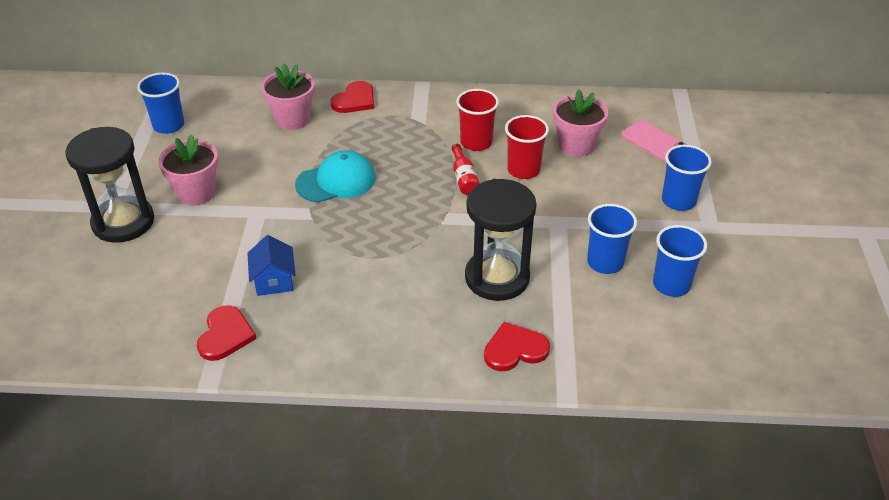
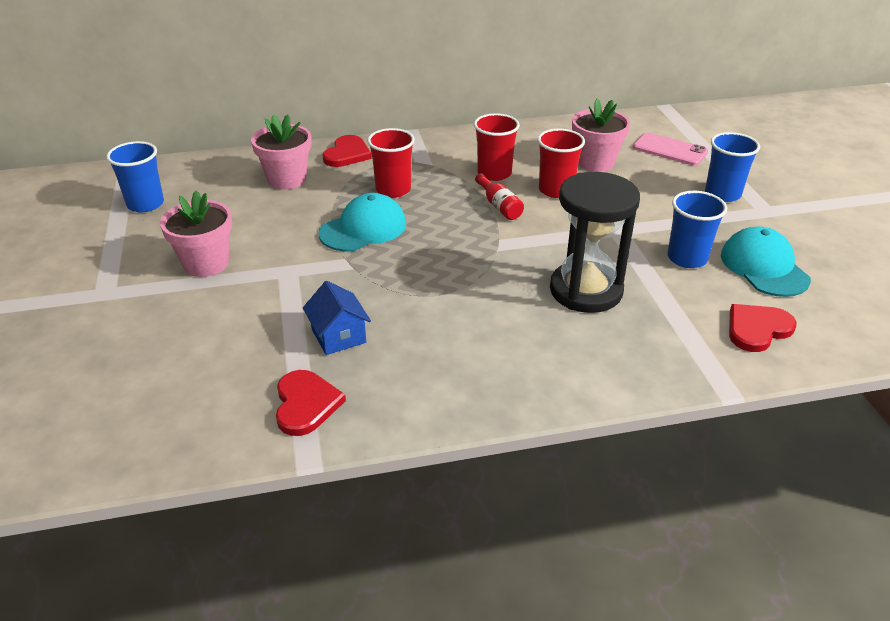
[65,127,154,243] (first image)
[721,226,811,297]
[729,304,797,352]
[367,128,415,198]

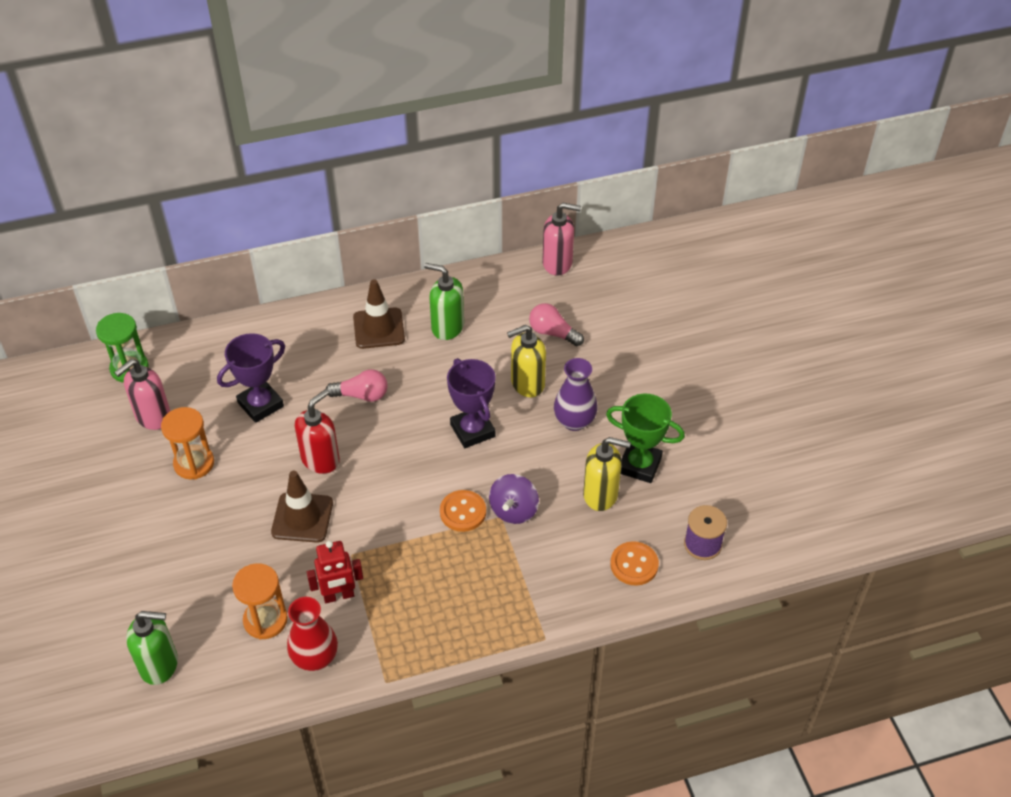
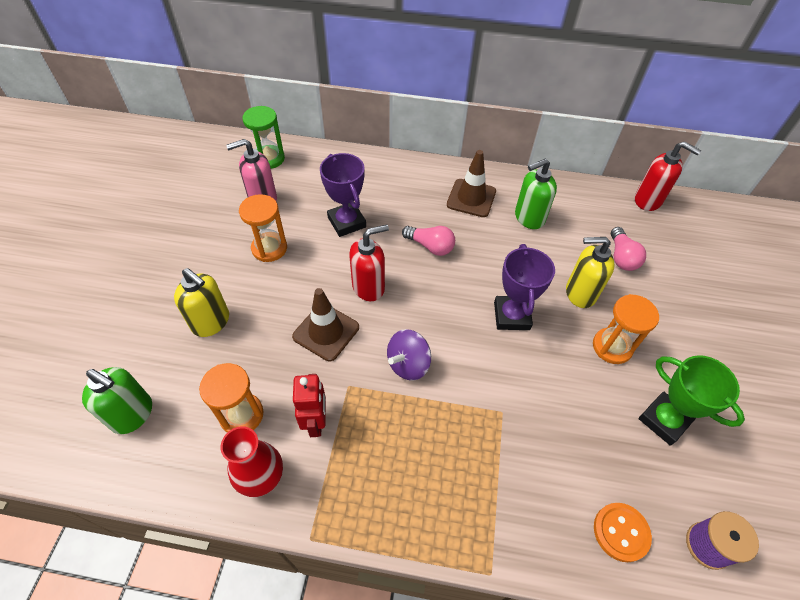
[635,141,701,211]
[515,159,557,229]
[611,227,646,271]
[320,153,366,237]
[593,294,659,364]
[174,268,229,337]
[387,329,431,381]
[440,490,486,532] (first image)
[293,374,326,437]

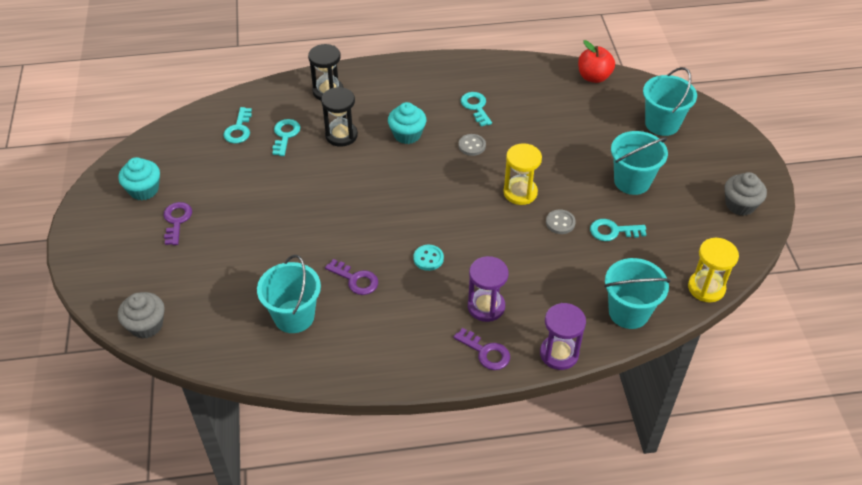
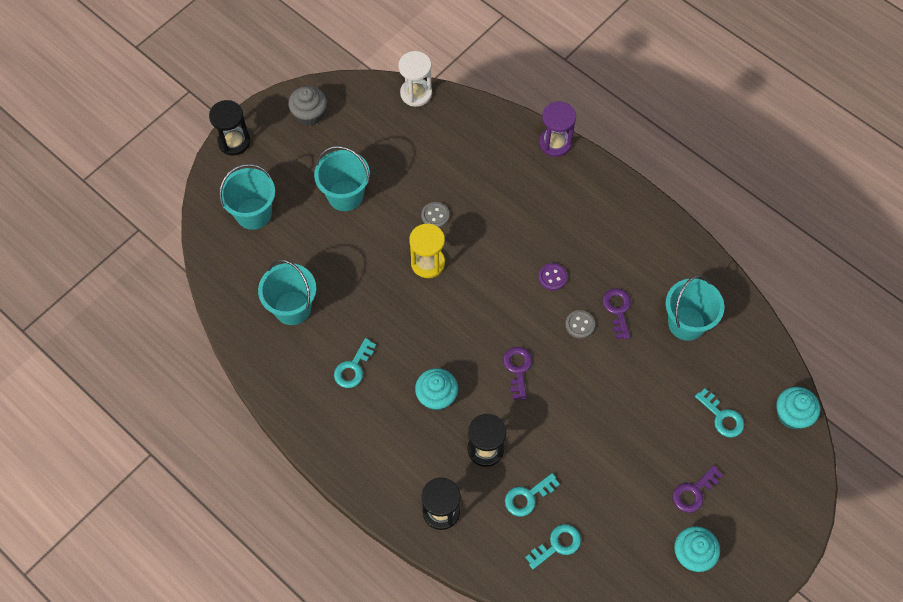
[578,40,615,83] (first image)
[565,310,595,339]
[695,389,744,438]
[398,51,432,107]
[538,263,567,291]
[468,256,509,322] (first image)
[258,260,316,325]
[776,387,820,429]
[503,347,532,400]
[209,100,251,156]

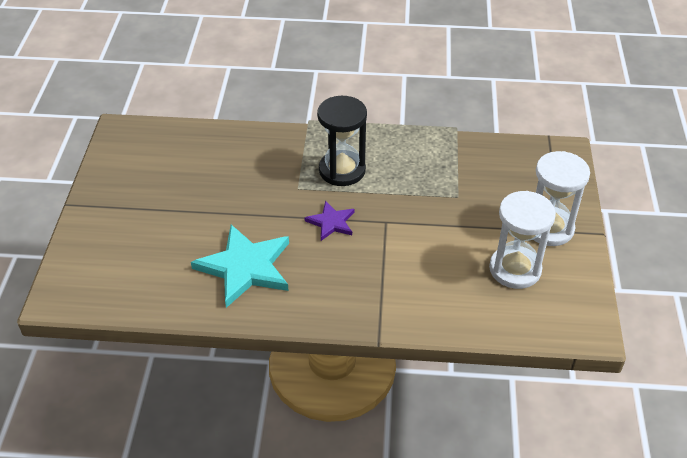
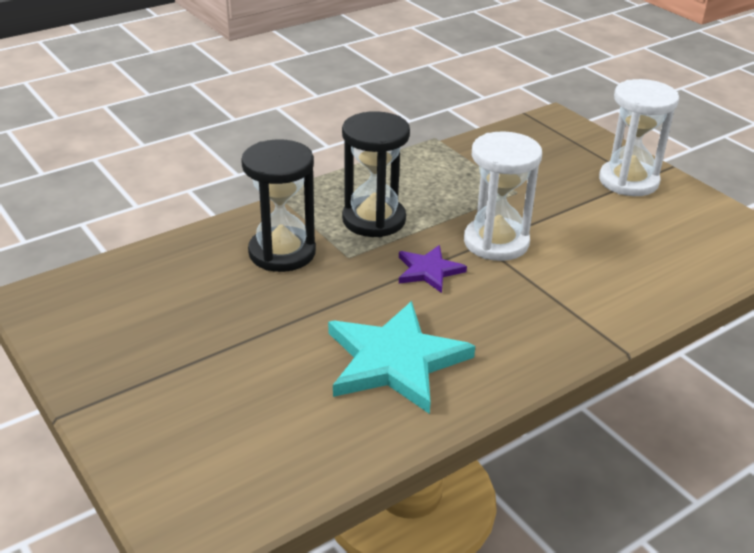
[464,131,542,261]
[241,139,316,272]

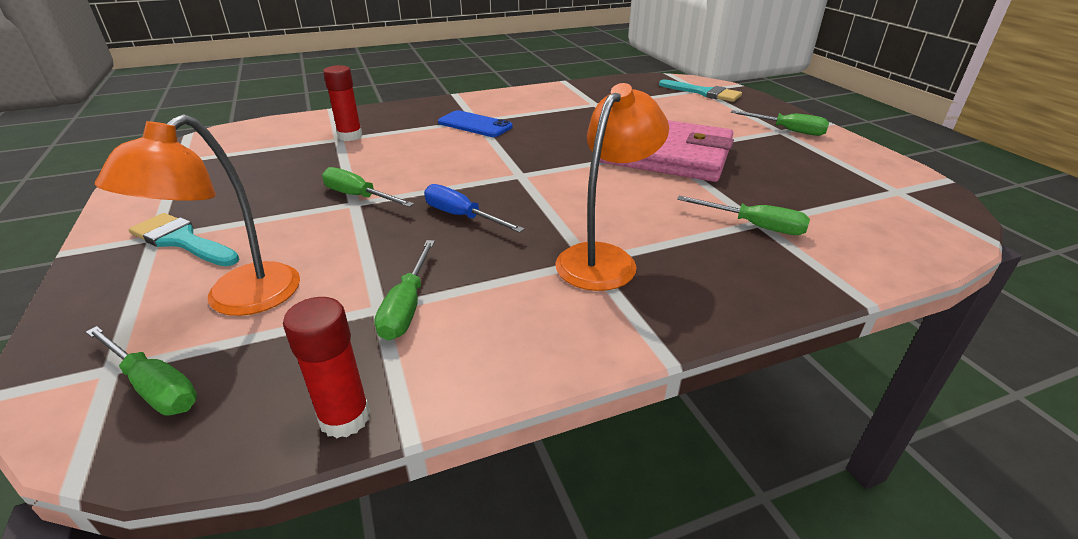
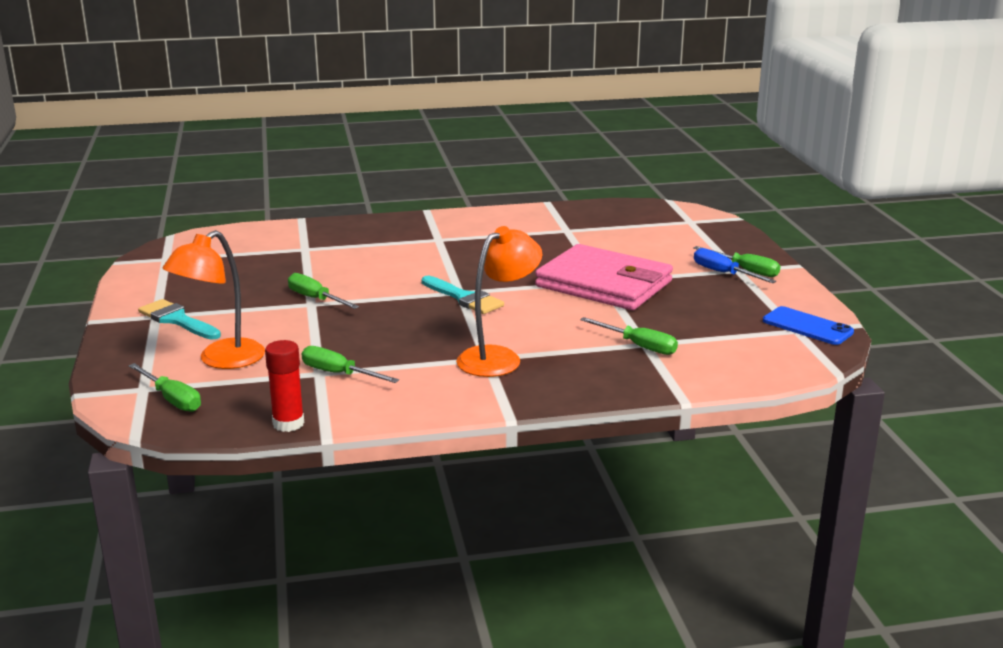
[323,65,363,141] (first image)
[421,276,504,314]
[763,306,854,345]
[694,248,776,283]
[301,346,399,383]

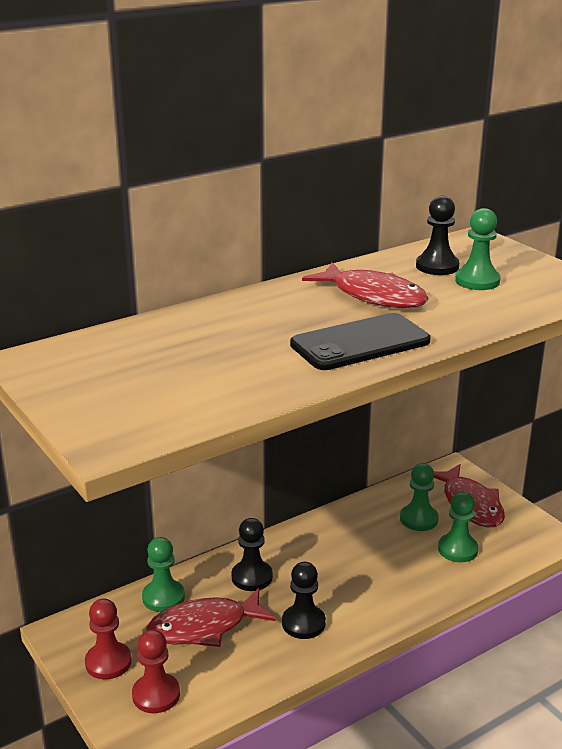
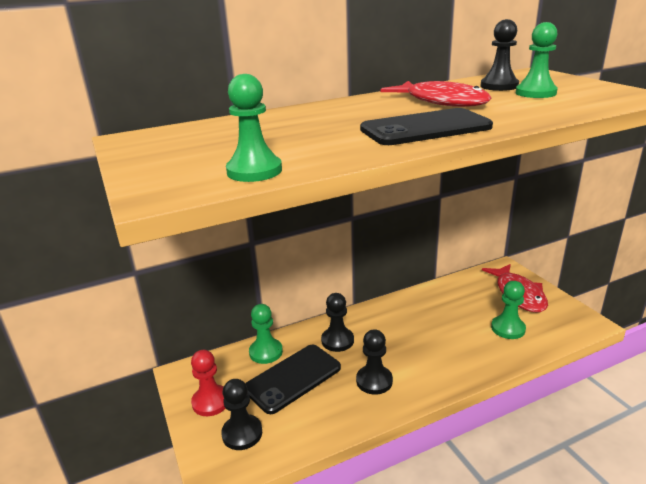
[226,74,282,182]
[245,345,341,414]
[221,379,262,450]

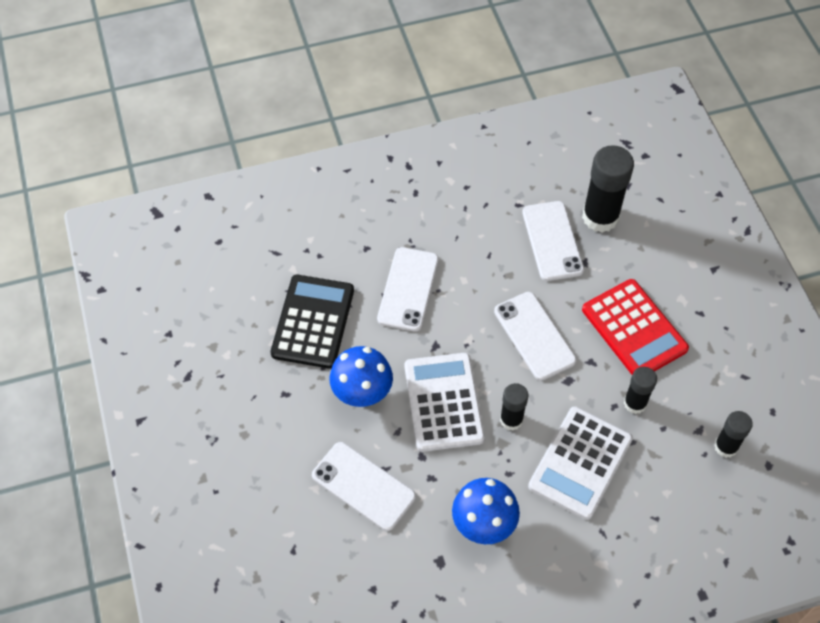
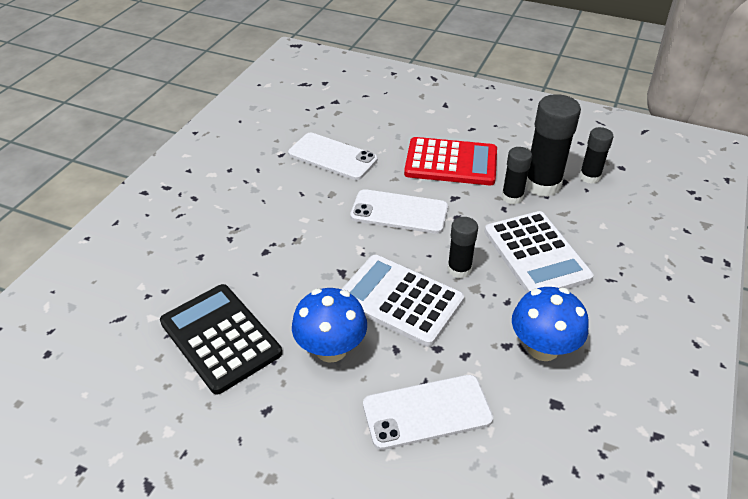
[525,94,581,197]
[377,247,439,332] (first image)

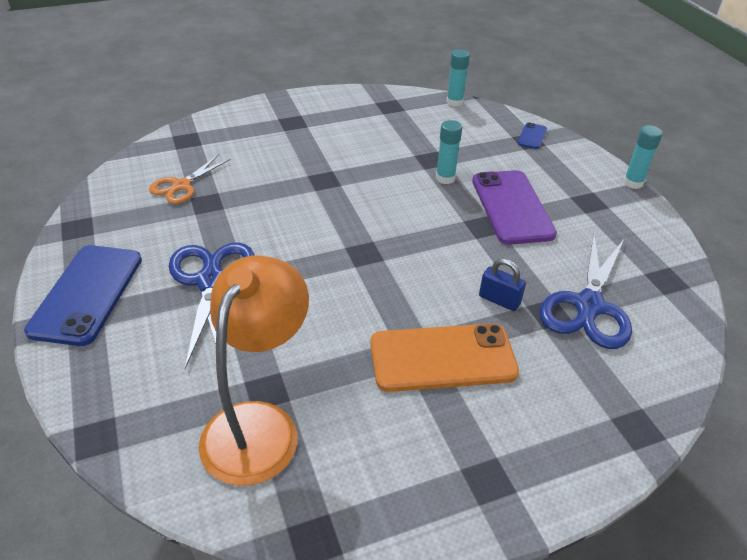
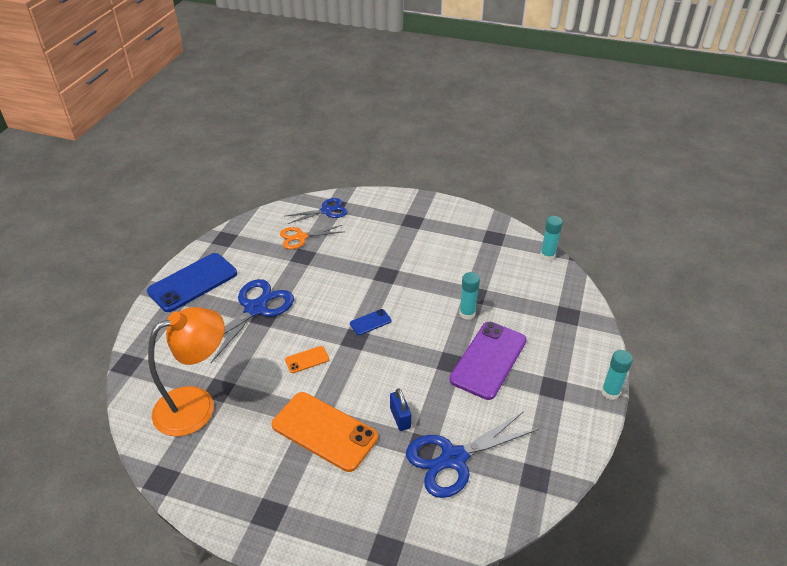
[350,309,391,335]
[286,198,348,224]
[285,346,329,373]

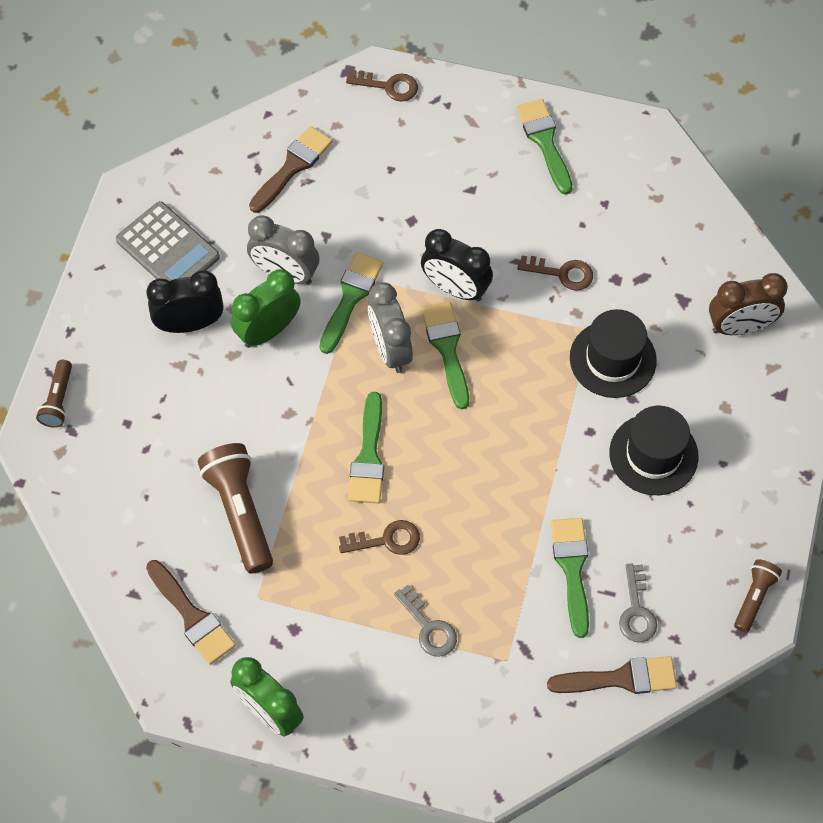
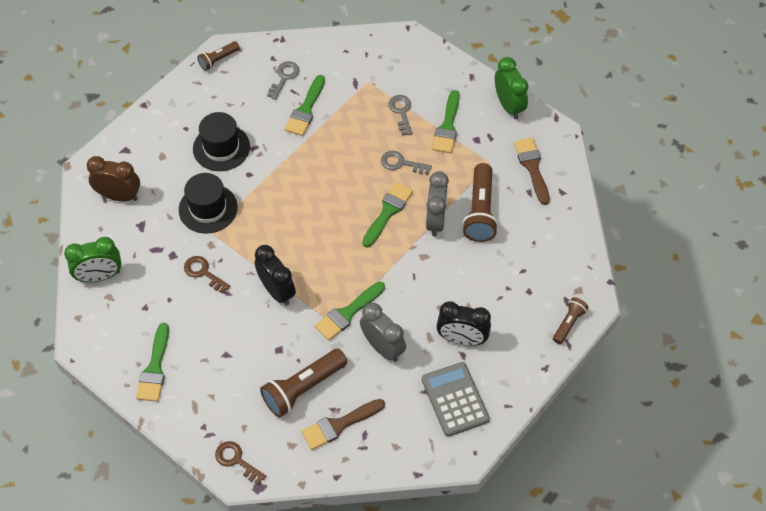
[64,237,121,282]
[426,171,449,237]
[432,90,460,153]
[381,151,432,175]
[547,656,677,694] (first image)
[260,349,347,418]

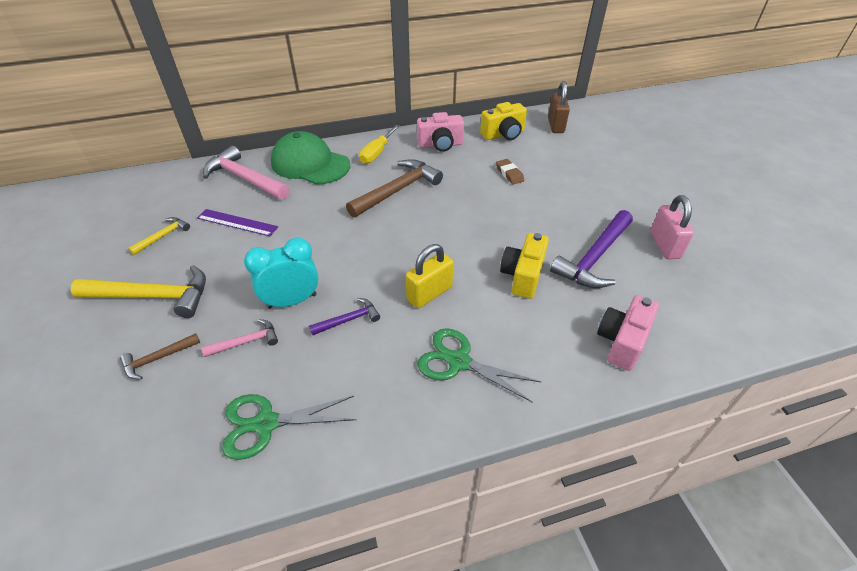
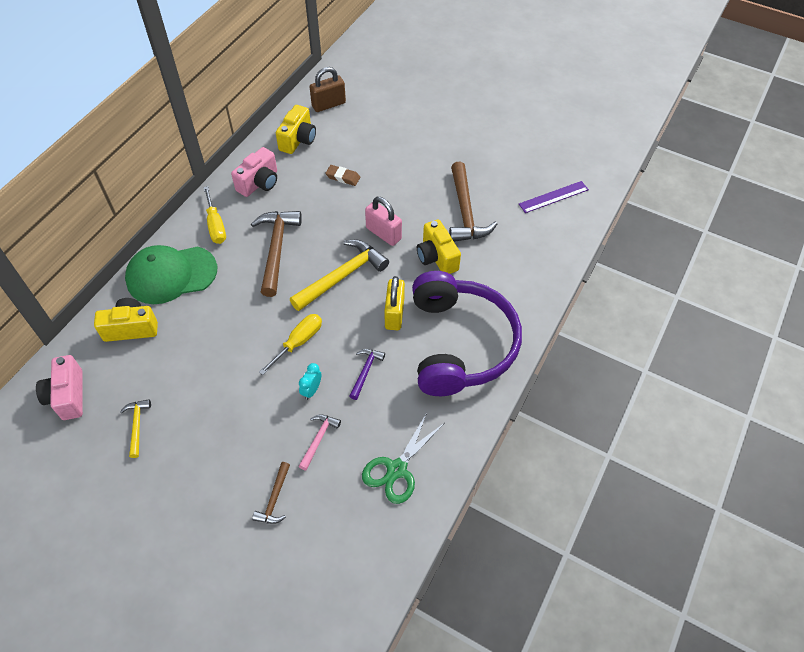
[310,67,346,112]
[94,298,158,342]
[365,197,402,246]
[519,181,589,213]
[449,162,497,242]
[299,363,321,400]
[290,239,389,311]
[36,355,83,420]
[412,271,522,396]
[259,314,322,375]

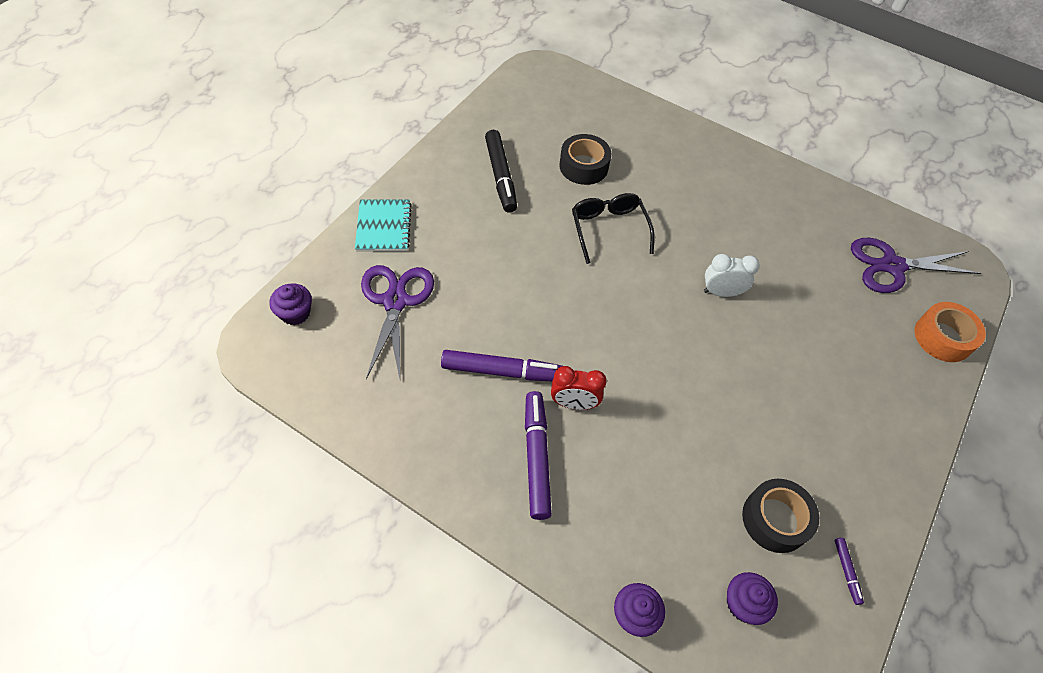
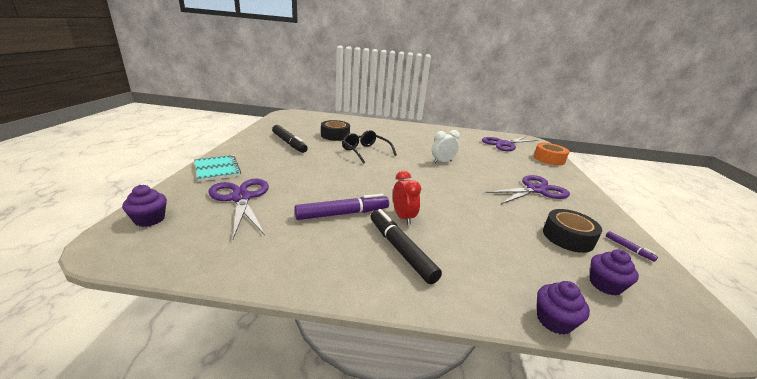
[393,171,421,225]
[370,209,442,284]
[485,175,570,204]

